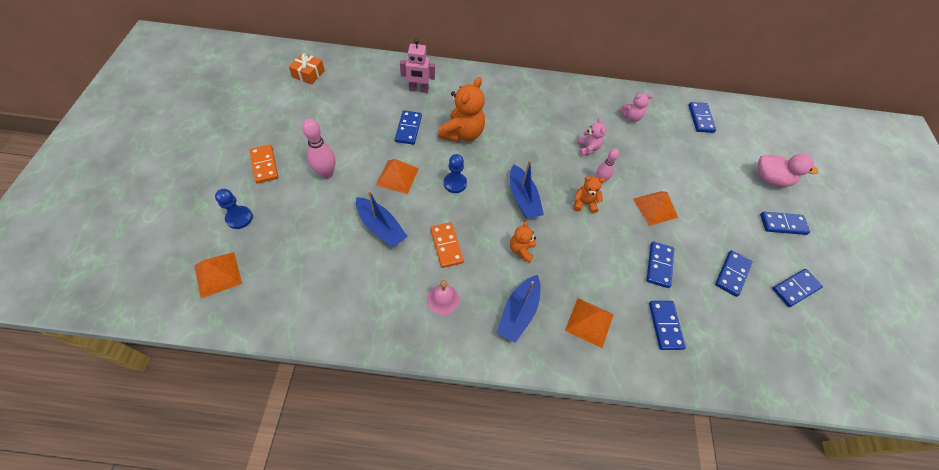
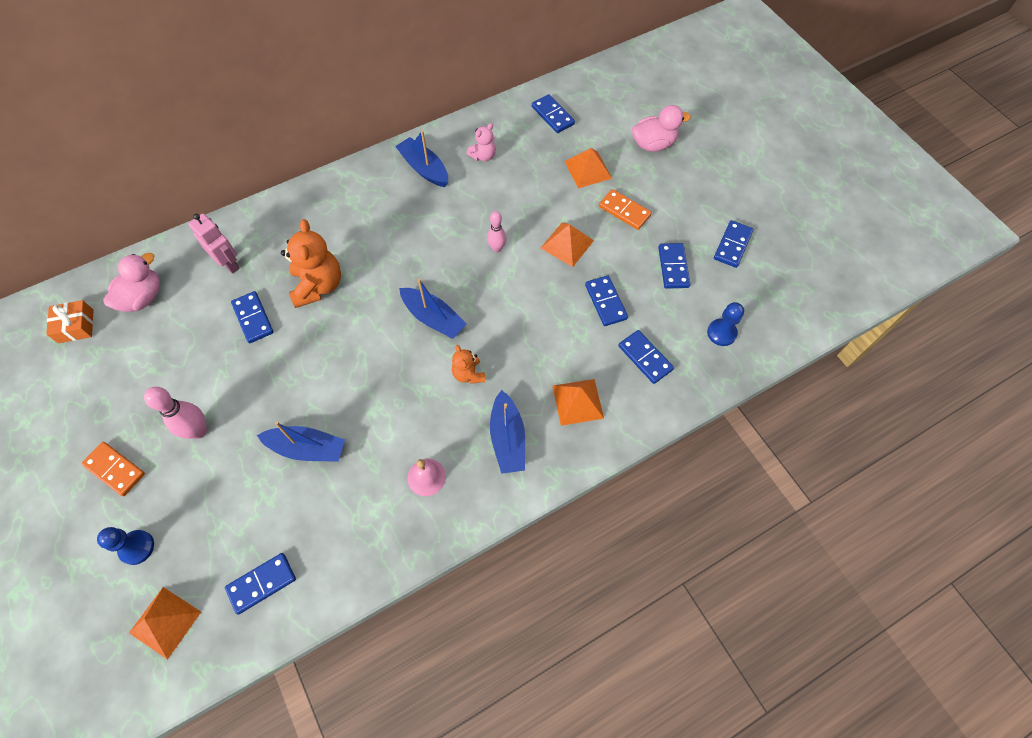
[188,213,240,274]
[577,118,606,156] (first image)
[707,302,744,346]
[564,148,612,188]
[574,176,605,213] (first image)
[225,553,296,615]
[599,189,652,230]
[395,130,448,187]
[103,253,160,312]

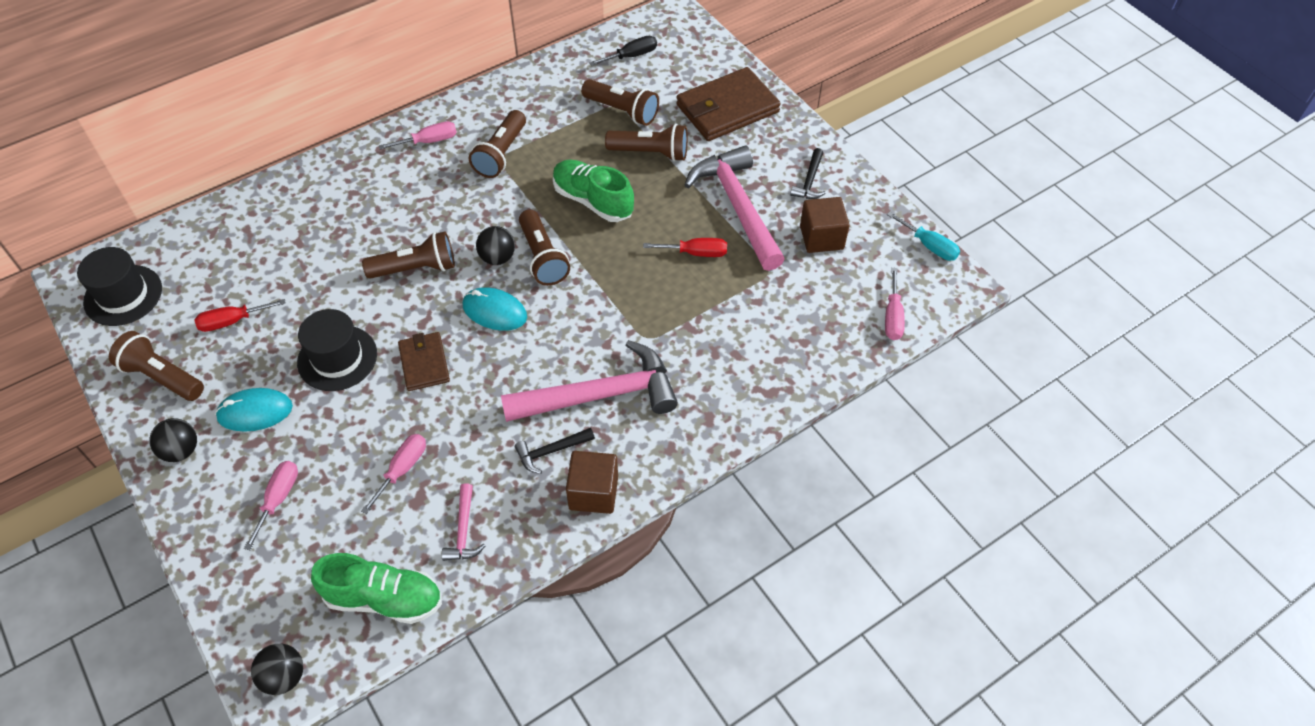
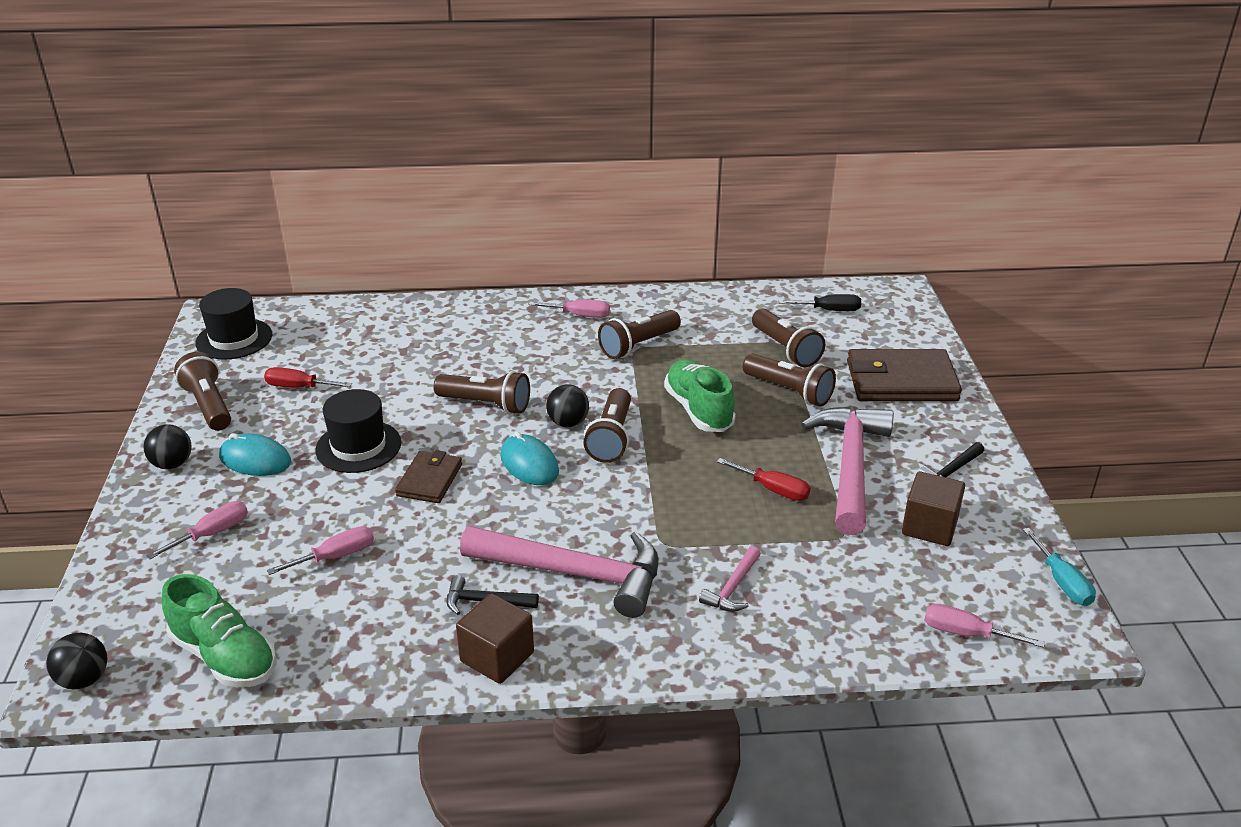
[924,604,1045,648]
[699,546,761,612]

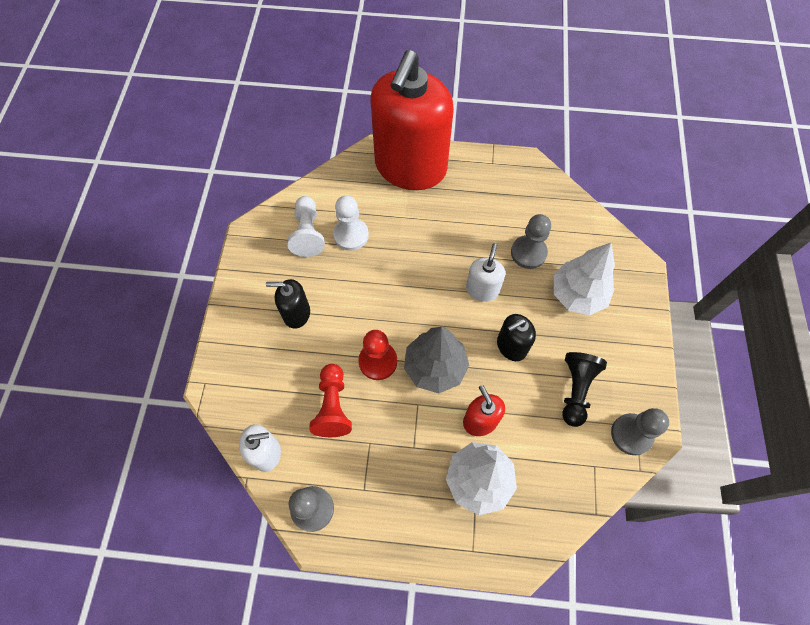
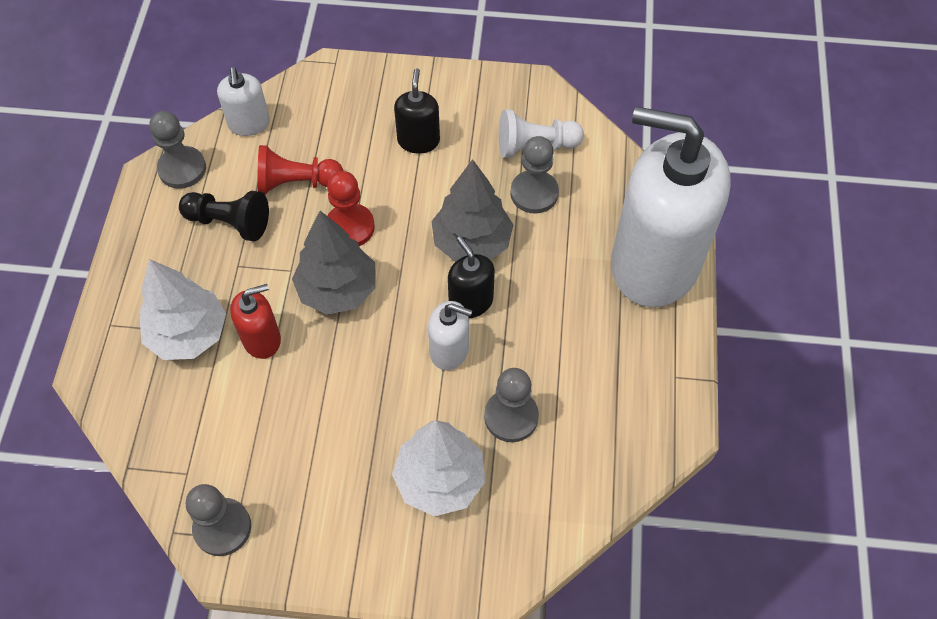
[611,106,731,307]
[510,136,559,214]
[448,236,495,318]
[179,191,269,241]
[431,159,513,262]

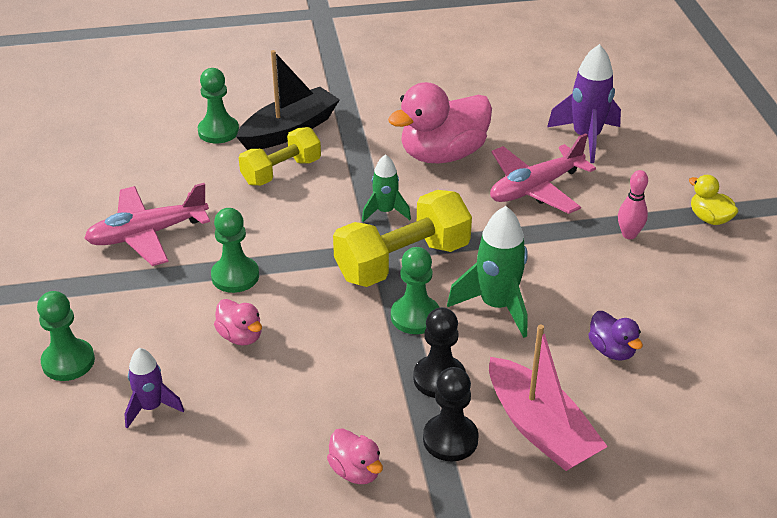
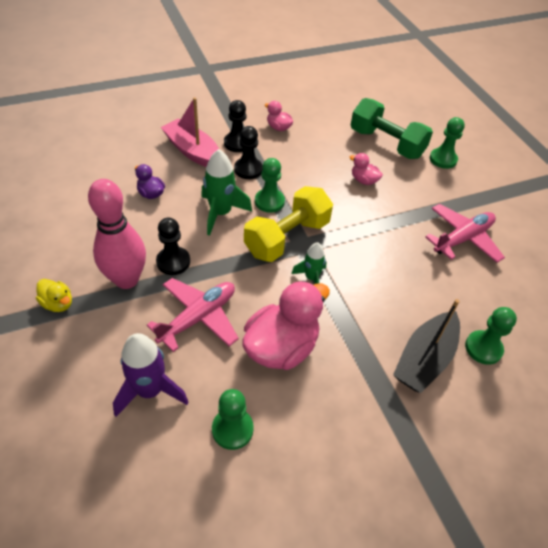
[239,127,321,186] (first image)
[88,179,146,289]
[212,389,254,450]
[351,98,433,159]
[156,218,190,275]

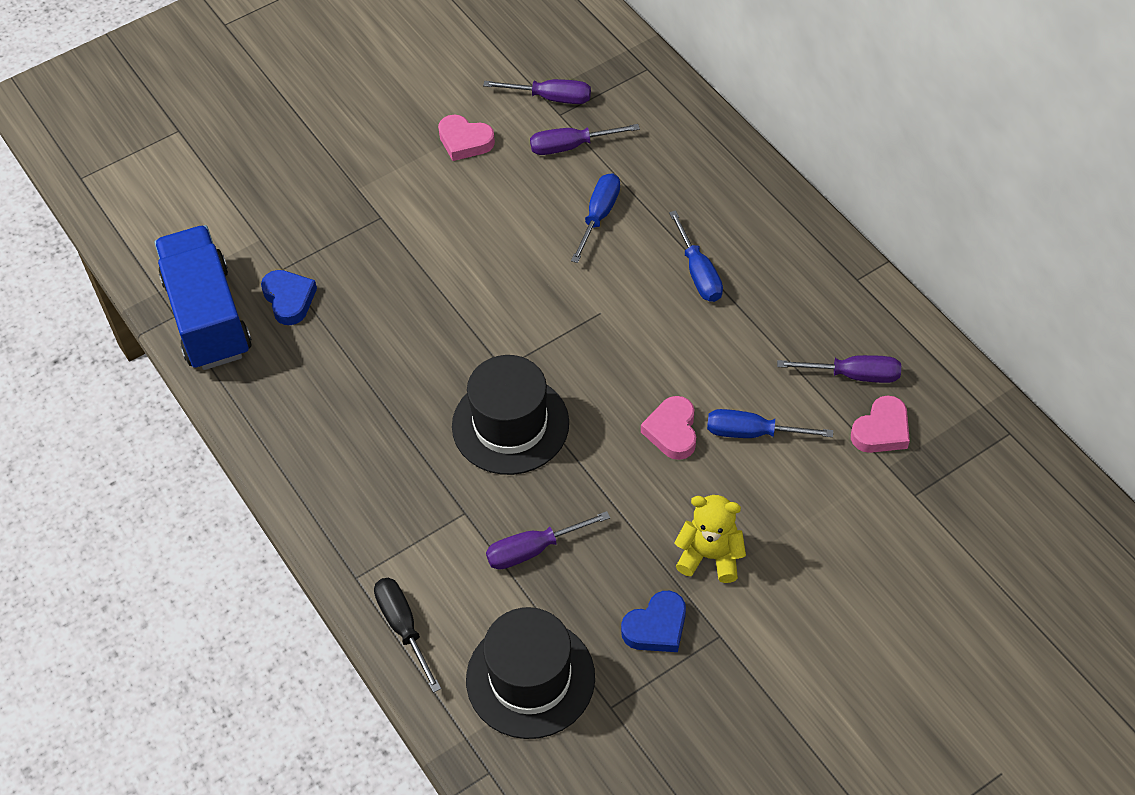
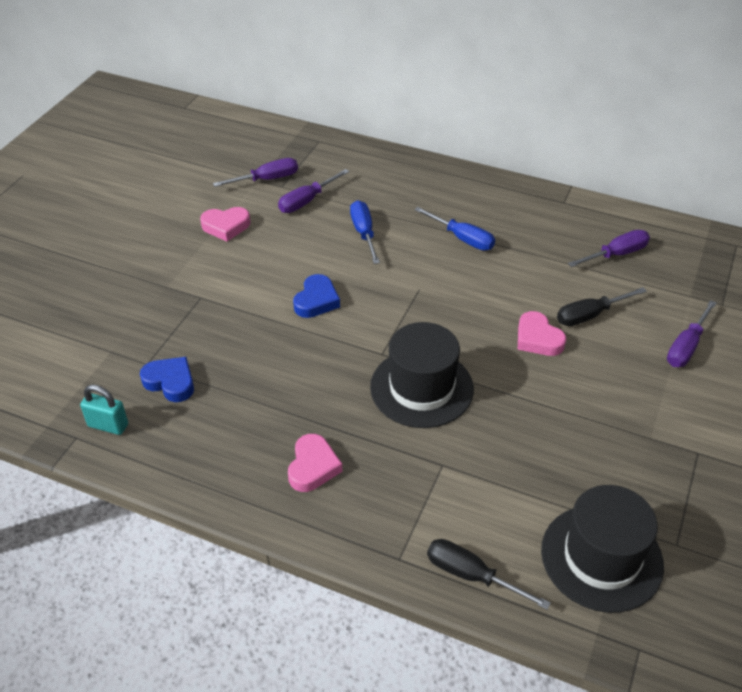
[80,385,128,435]
[288,434,342,492]
[557,287,647,326]
[675,495,746,583] (first image)
[667,300,717,367]
[293,274,340,318]

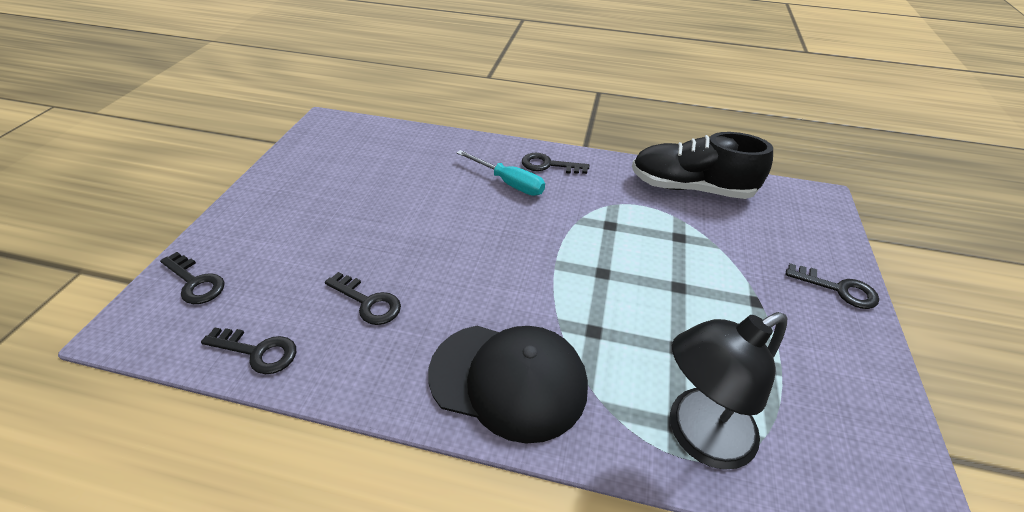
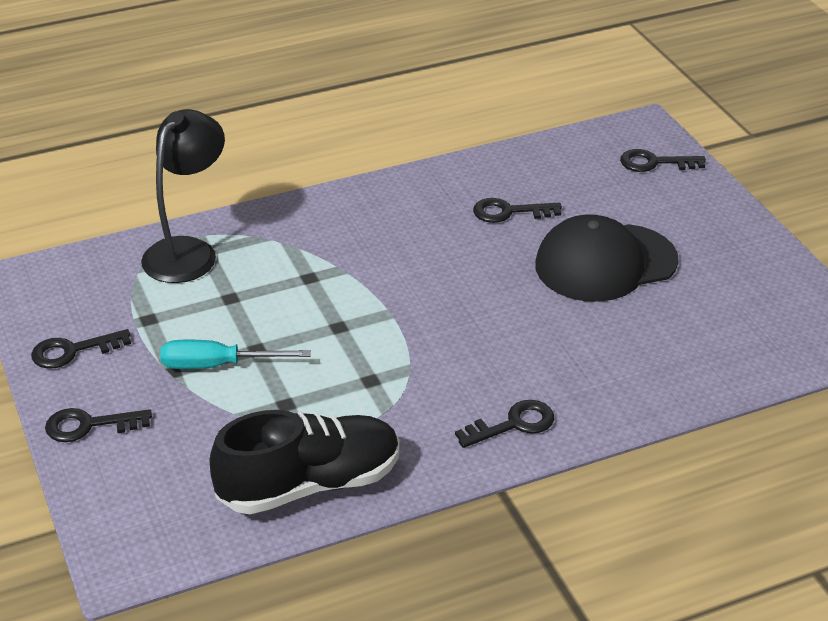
[160,340,311,369]
[535,214,678,302]
[31,329,131,369]

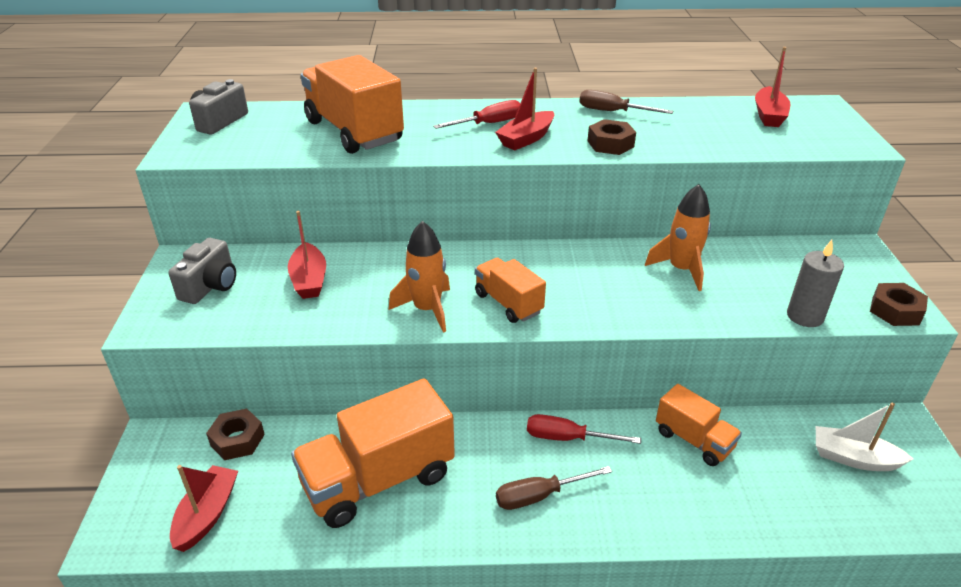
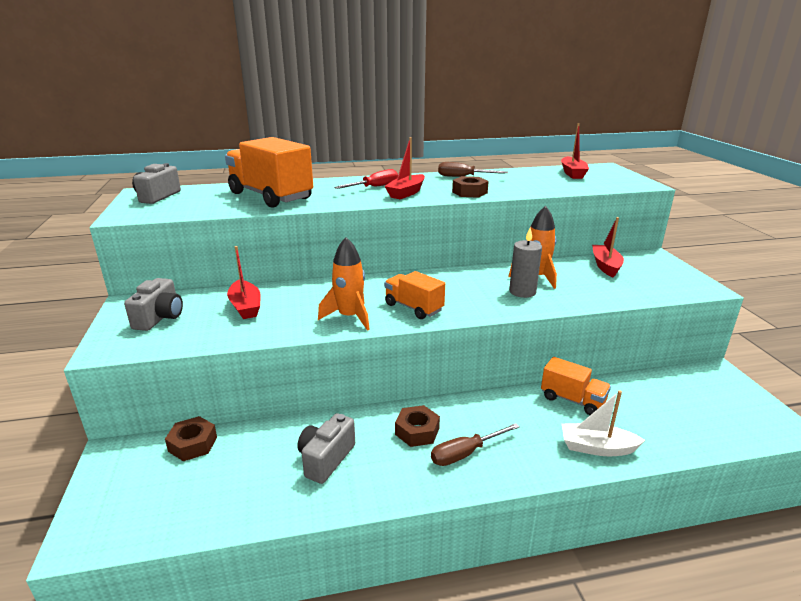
[509,228,542,298]
[395,405,440,447]
[297,414,355,484]
[562,390,645,456]
[527,414,641,444] (first image)
[592,217,624,277]

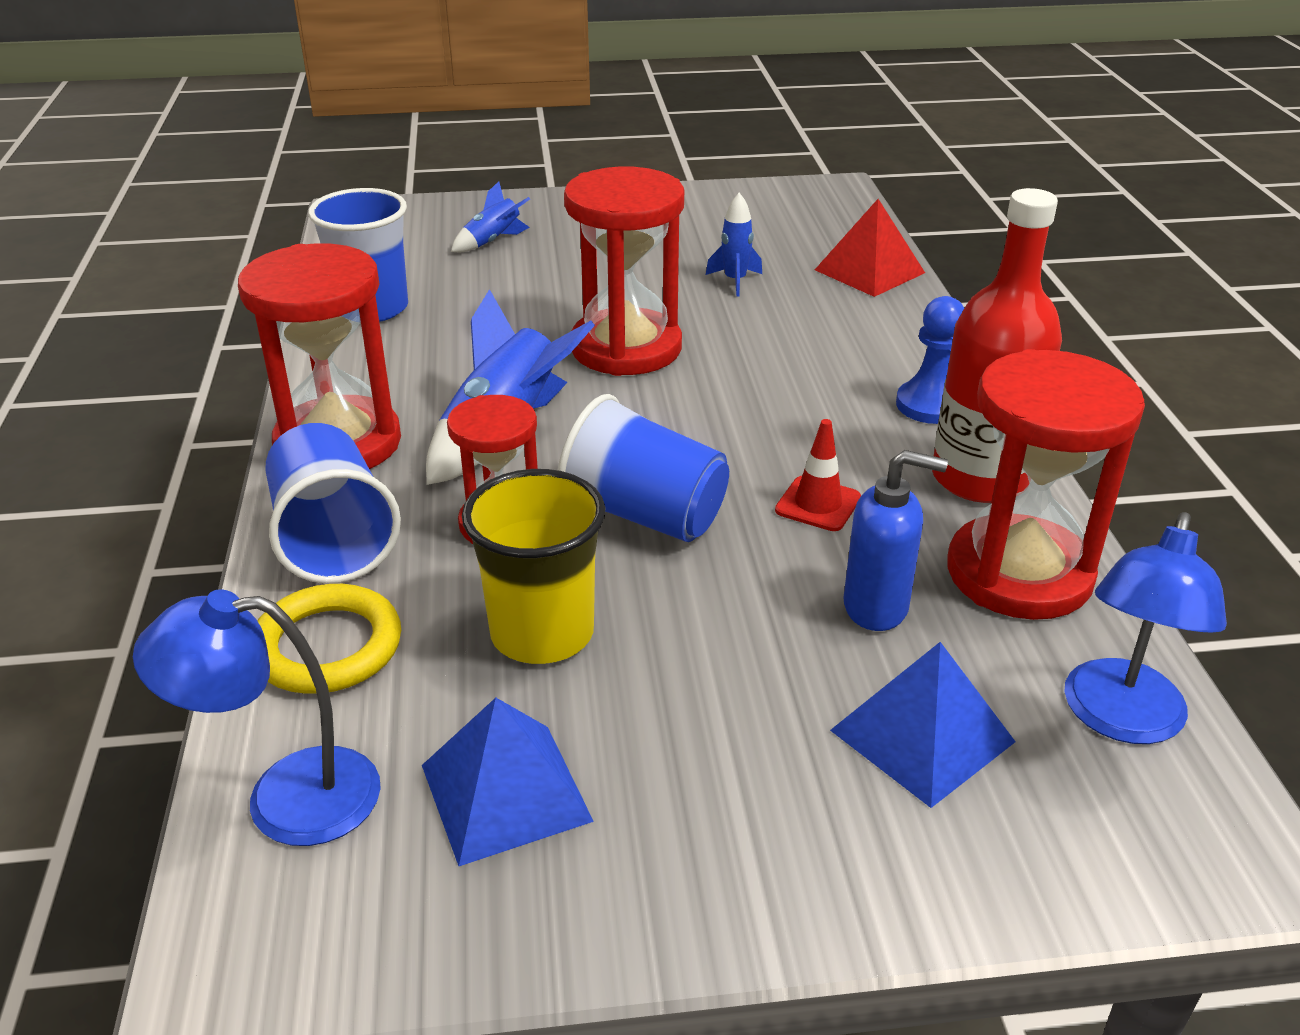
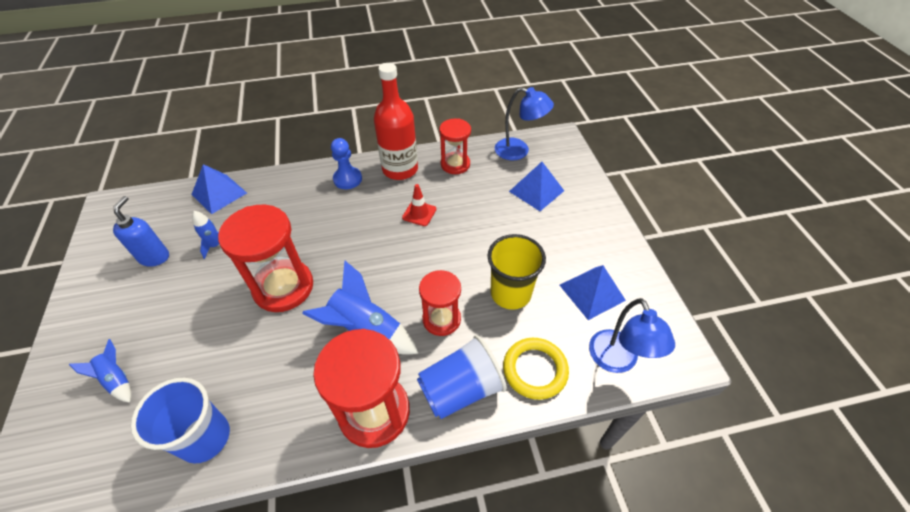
[191,164,247,214]
[439,118,471,174]
[558,394,729,542] (first image)
[113,196,169,267]

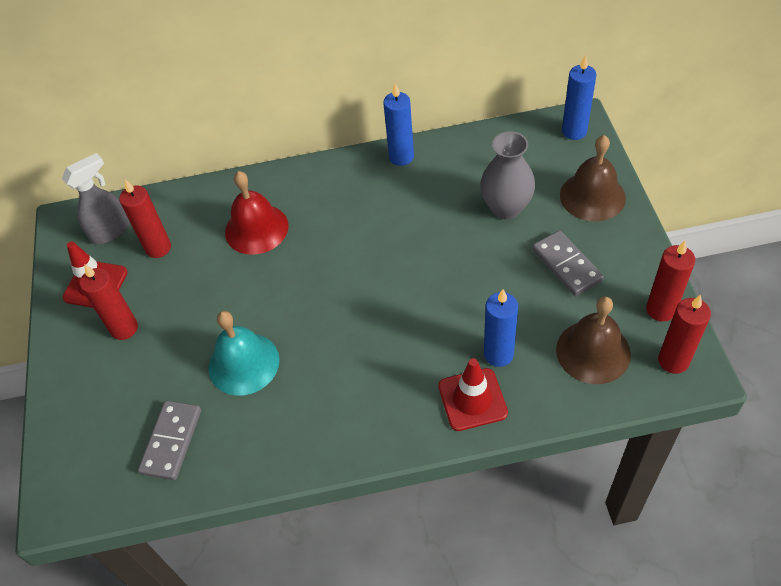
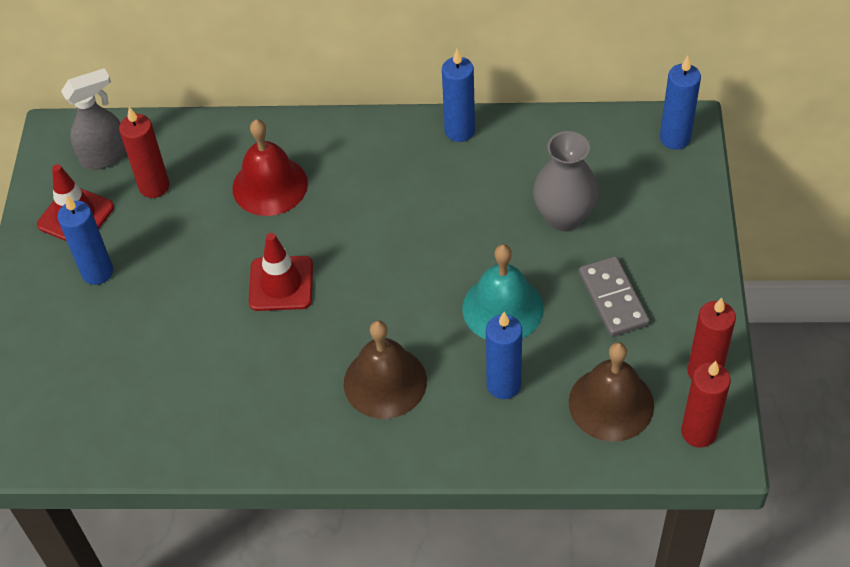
[344,320,427,419]
[57,195,113,285]
[462,244,544,339]
[249,233,313,311]
[138,401,201,480] (first image)

